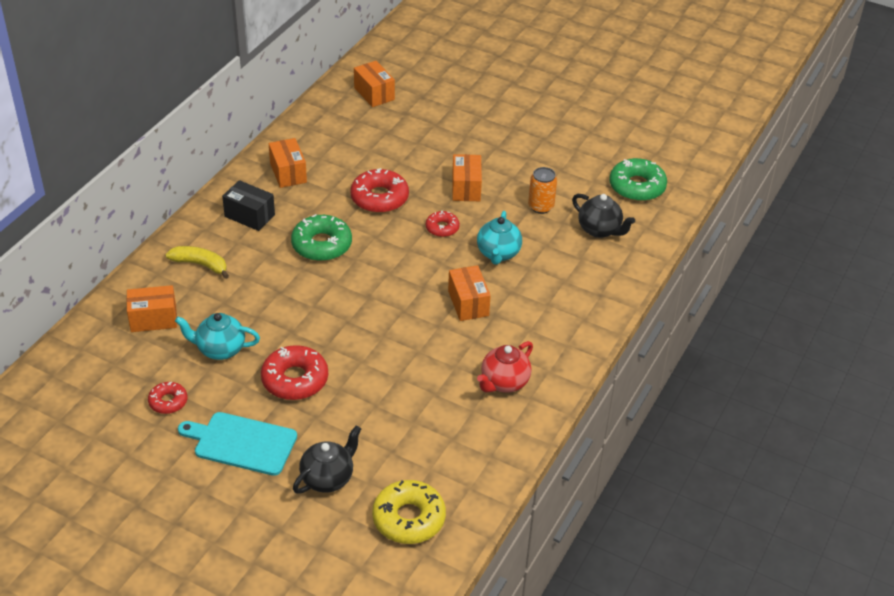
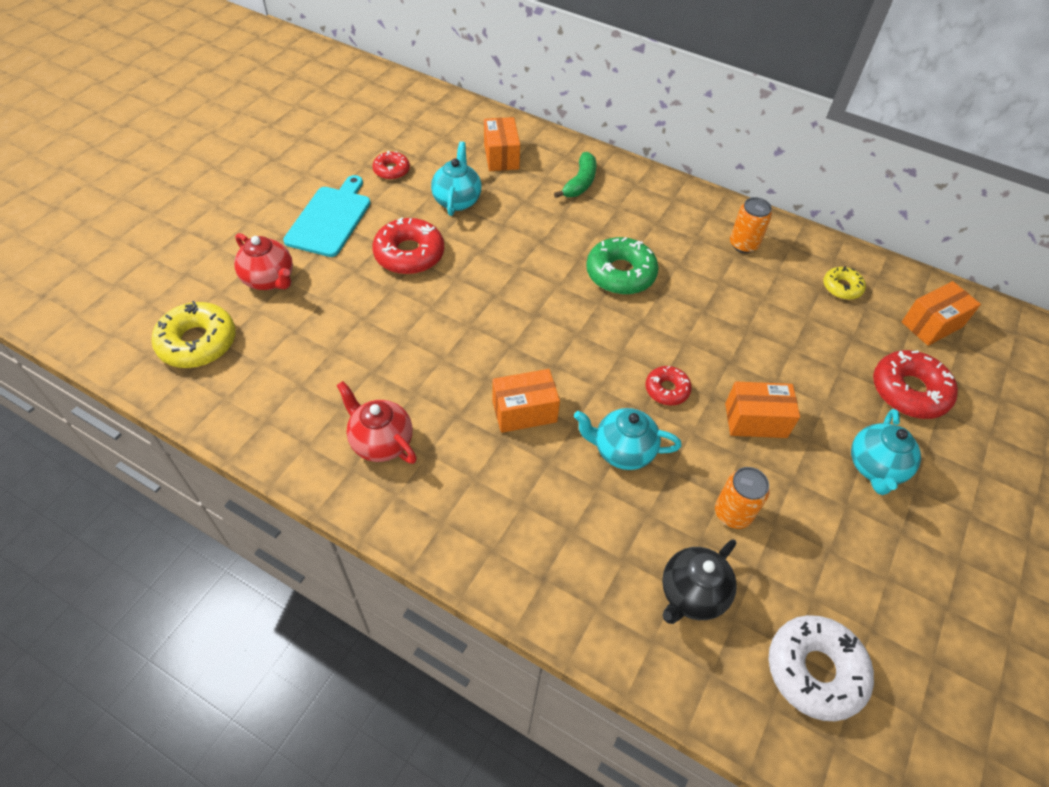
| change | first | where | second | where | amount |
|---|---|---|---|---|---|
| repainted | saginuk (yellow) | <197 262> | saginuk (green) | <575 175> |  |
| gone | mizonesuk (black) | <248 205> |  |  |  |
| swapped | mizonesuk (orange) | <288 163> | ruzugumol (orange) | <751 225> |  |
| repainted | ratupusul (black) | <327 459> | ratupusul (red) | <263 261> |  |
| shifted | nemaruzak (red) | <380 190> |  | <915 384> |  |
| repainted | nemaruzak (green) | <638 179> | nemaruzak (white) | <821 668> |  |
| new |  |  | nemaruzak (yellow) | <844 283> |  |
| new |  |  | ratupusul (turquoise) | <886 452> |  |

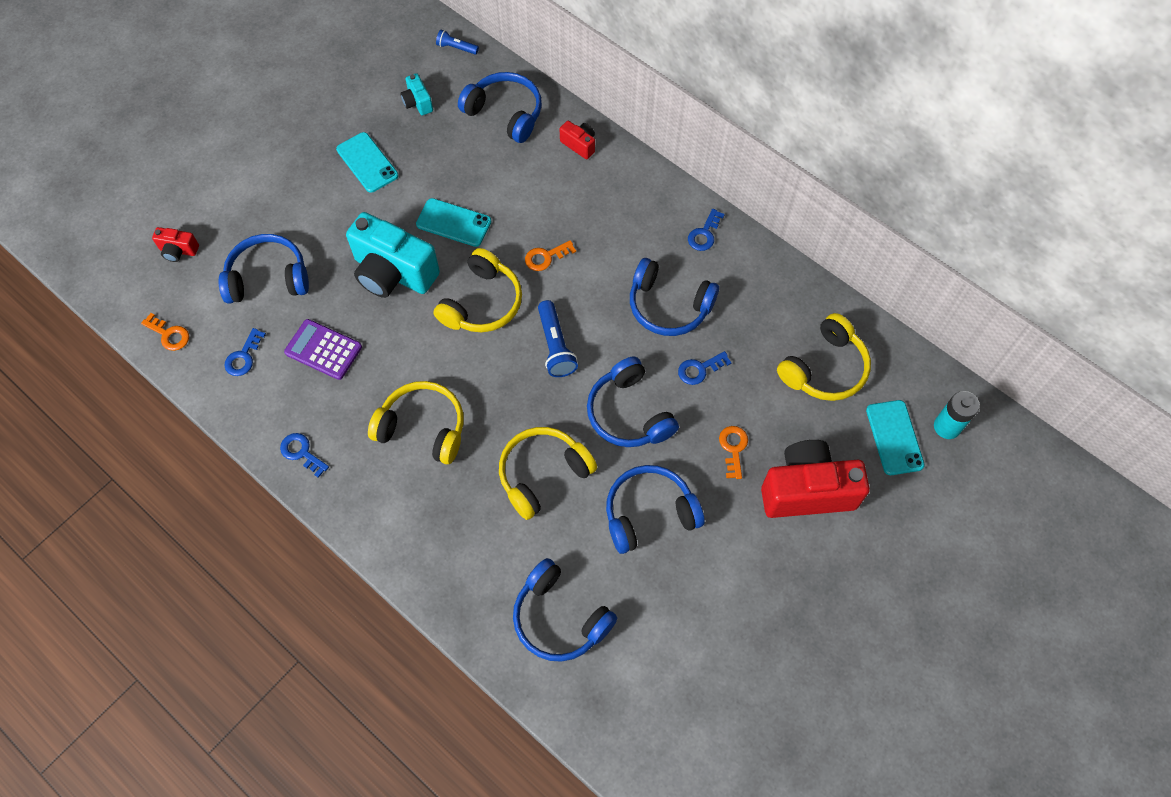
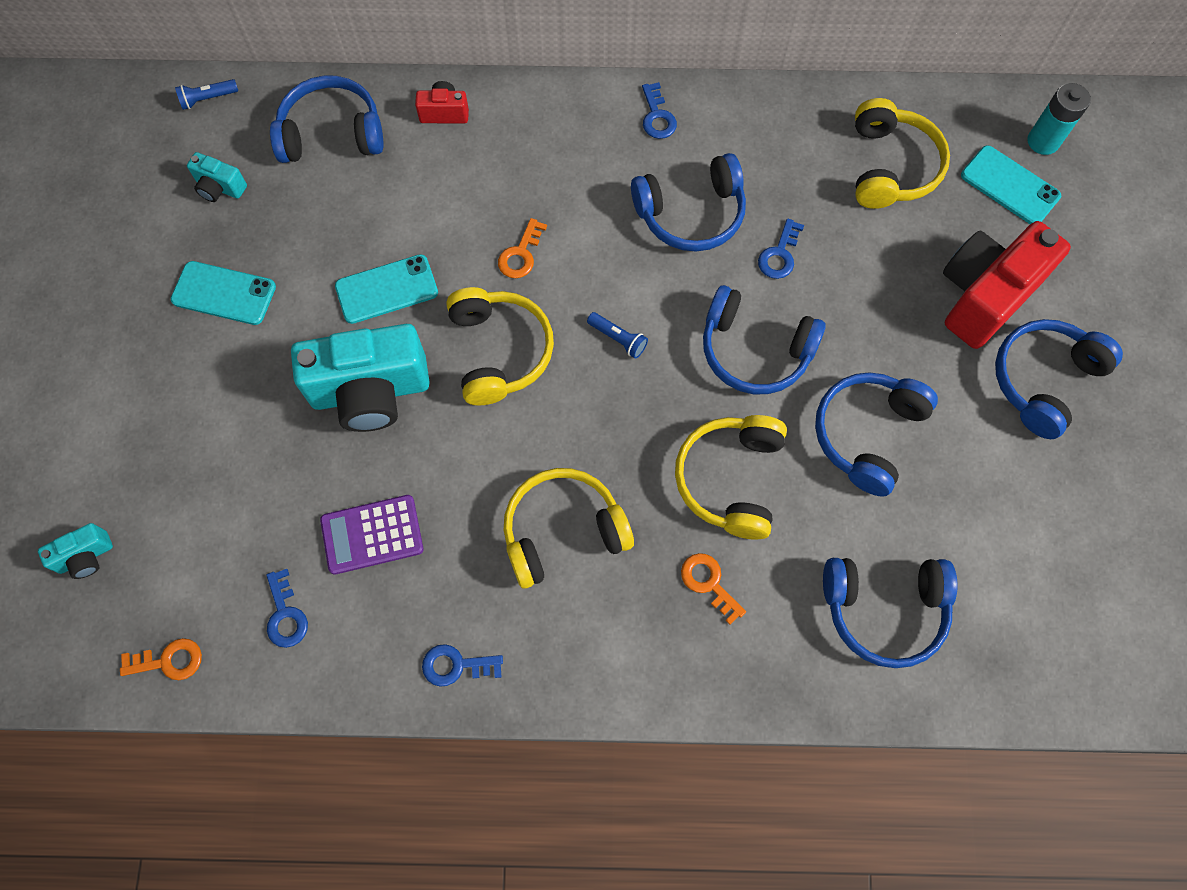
| change | first | where | second | where | amount |
|---|---|---|---|---|---|
| repainted | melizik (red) | <175 244> | melizik (turquoise) | <75 551> |  |
| shifted | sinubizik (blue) | <263 269> |  | <1059 379> |  |
| scaled | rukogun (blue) | <558 338> |  | <617 335> | x0.60 |
| shifted | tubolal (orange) | <733 452> |  | <713 589> |  |

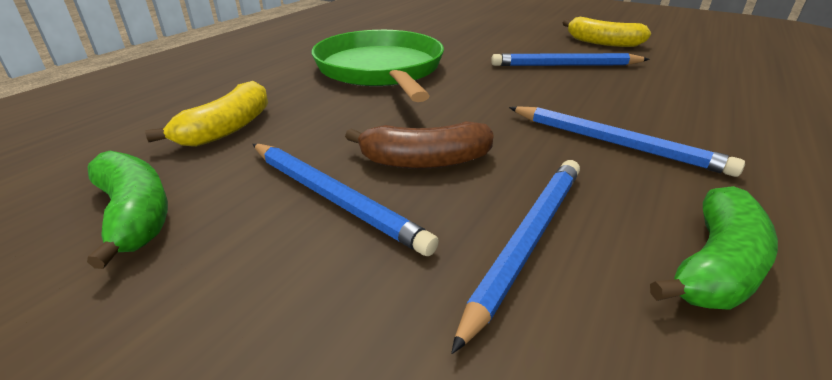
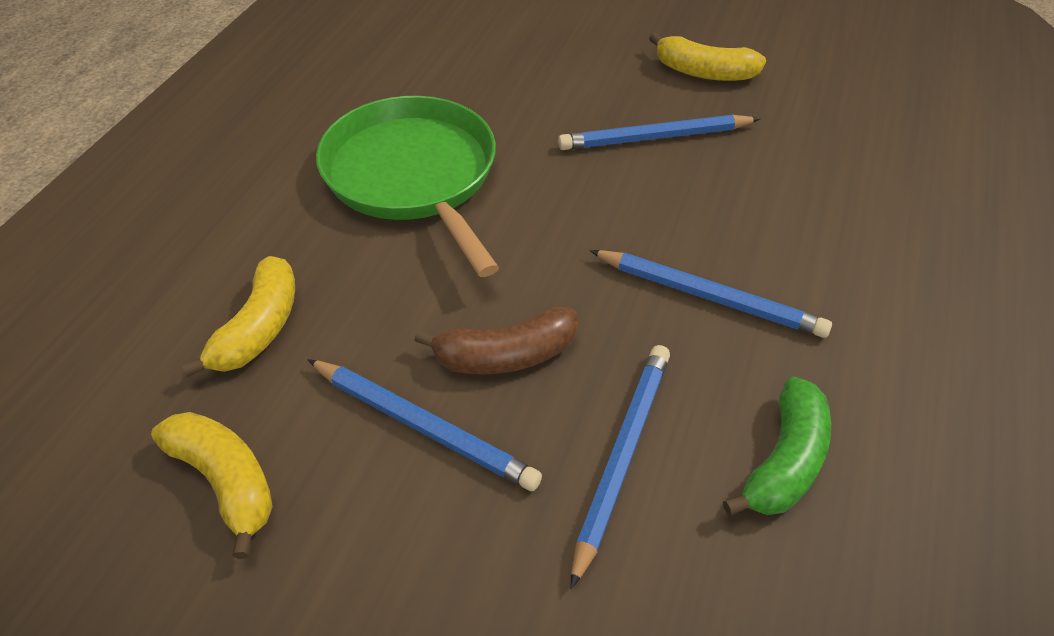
| change | first | where | second | where | amount |
|---|---|---|---|---|---|
| repainted | saginuk (green) | <127 210> | saginuk (yellow) | <212 485> |  |

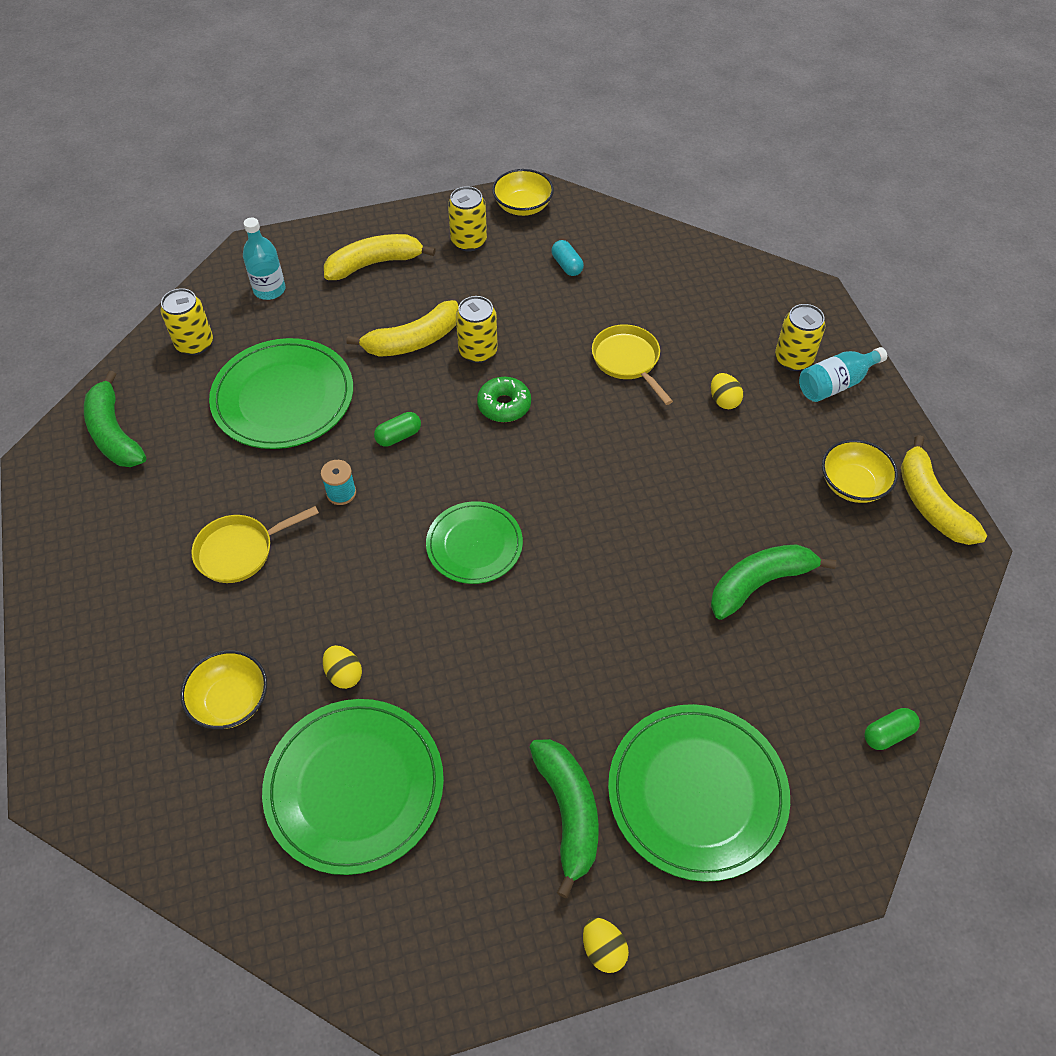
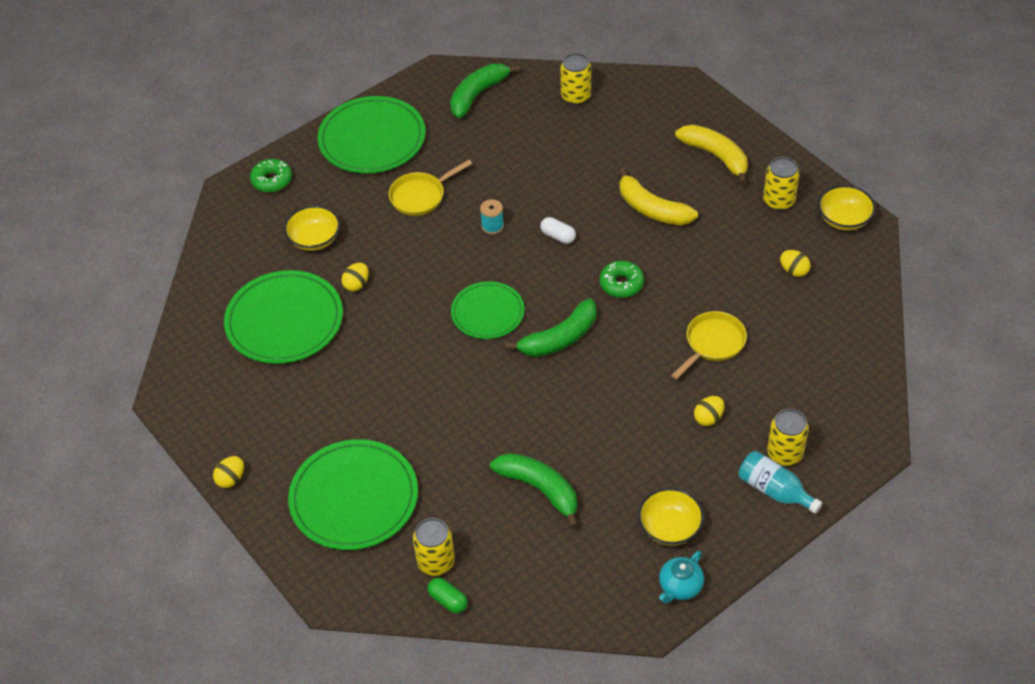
| change | first | where | second | where | amount |
|---|---|---|---|---|---|
| rotated | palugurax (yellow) | <255 544> |  | <430 188> | 75 degrees counterclockwise |
| shifted | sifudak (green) | <281 393> |  | <371 134> |  |
| gone | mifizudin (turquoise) | <264 258> |  |  |  |
| repainted | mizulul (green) | <397 429> | mizulul (white) | <558 230> |  |
| shifted | ruzugumol (yellow) | <477 329> |  | <434 547> |  |
| shifted | saginuk (green) | <564 818> |  | <551 327> |  |
| swapped | mizulul (turquoise) | <568 258> | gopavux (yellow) | <795 263> |  |
| swapped | saginuk (yellow) | <944 490> | ratupusul (turquoise) | <681 577> |  |
| new |  |  | nemaruzak (green) | <271 176> |  |

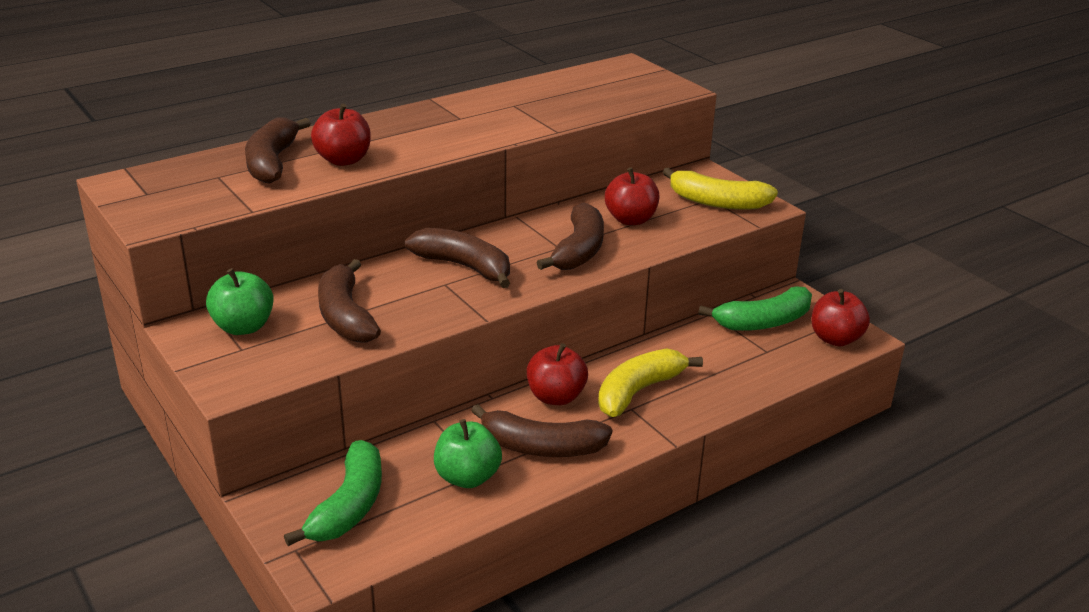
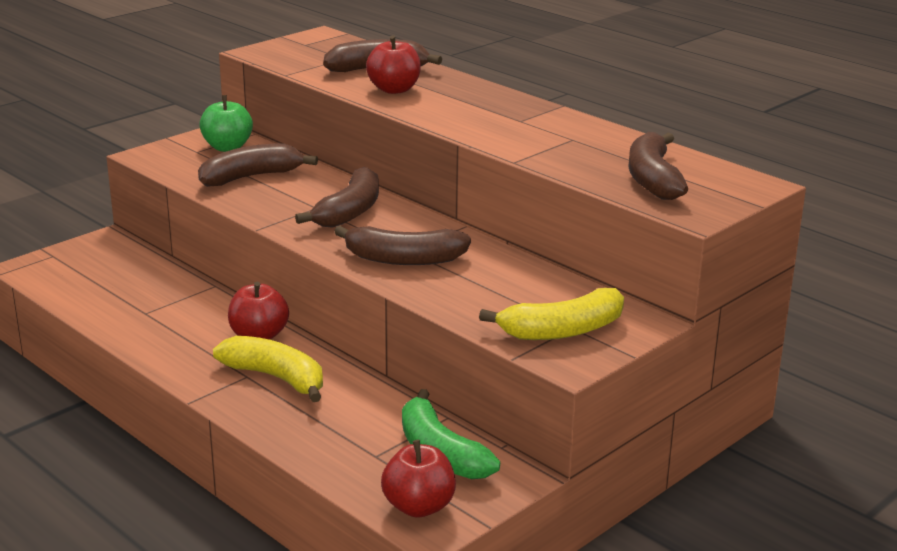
| change | first | where | second | where | amount |
|---|---|---|---|---|---|
| gone | saginuk (green) | <333 493> |  |  |  |
| gone | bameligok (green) | <468 453> |  |  |  |
| shifted | saginuk (brown) | <541 430> |  | <658 166> |  |
| gone | bameligok (red) | <632 196> |  |  |  |
| rotated | saginuk (yellow) | <720 189> |  | <551 314> | 120 degrees counterclockwise |

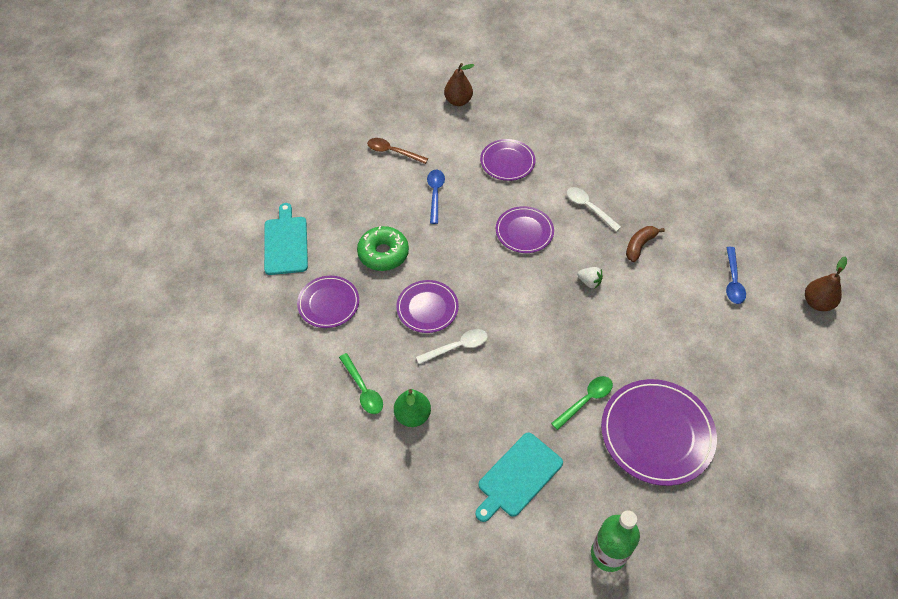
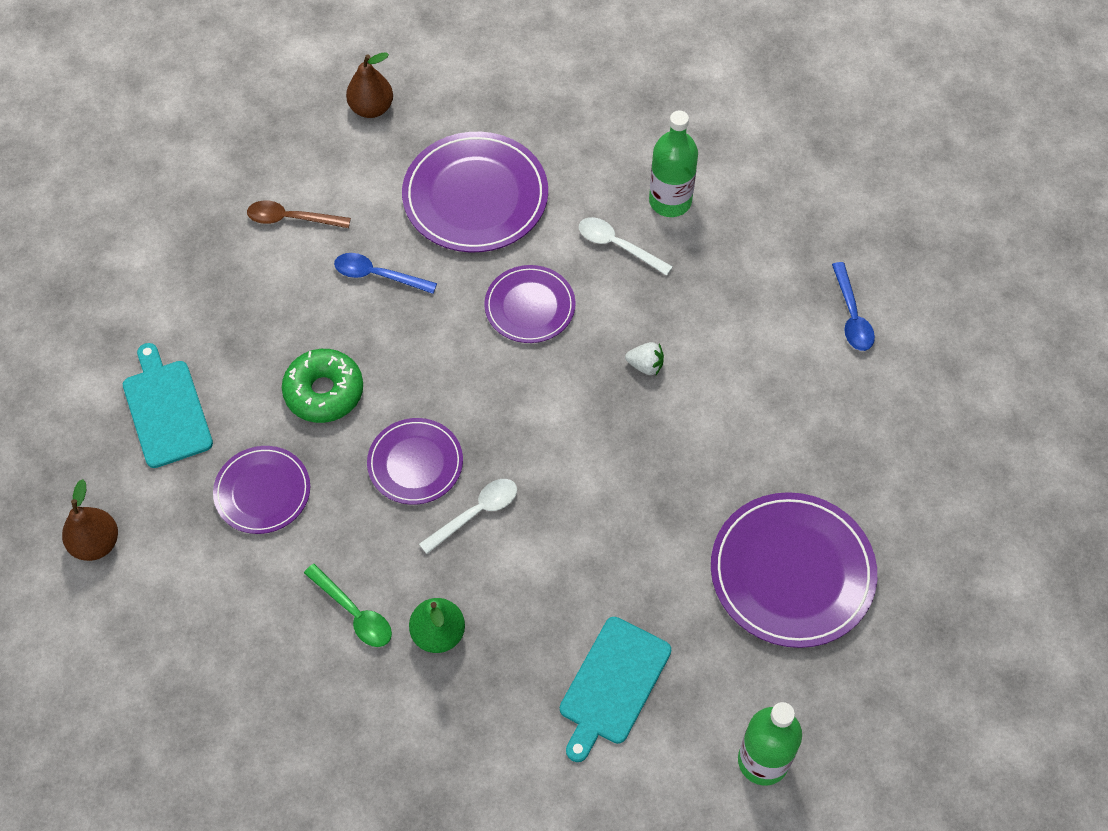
| change | first | where | second | where | amount |
|---|---|---|---|---|---|
| rotated | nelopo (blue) | <436 197> |  | <385 273> | 60 degrees counterclockwise |
| scaled | sifudak (purple) | <507 160> |  | <475 192> | x1.67 |
| gone | nelopo (green) | <582 403> |  |  |  |
| gone | saginuk (brown) | <645 244> |  |  |  |
| shifted | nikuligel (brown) | <826 283> |  | <90 520> |  |
| new |  |  | mifizudin (green) | <673 163> |  |

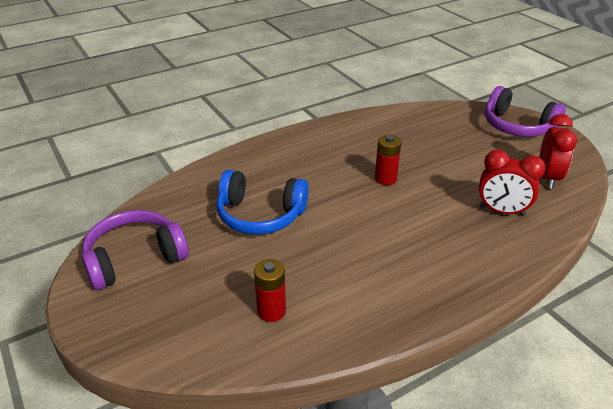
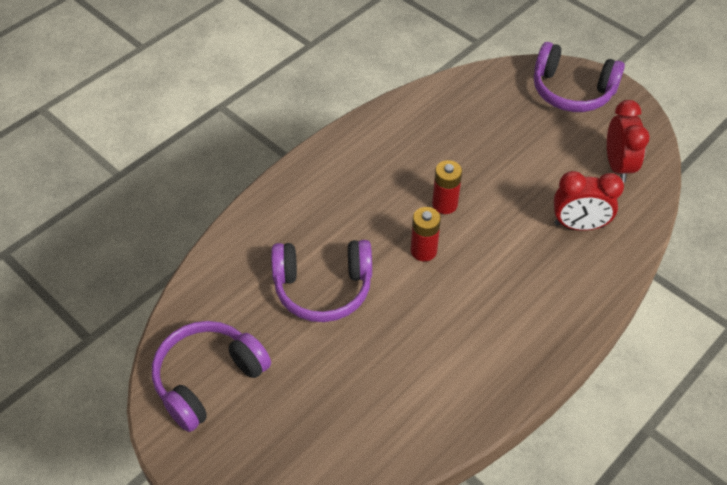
| change | first | where | second | where | amount |
|---|---|---|---|---|---|
| repainted | sinubizik (blue) | <263 202> | sinubizik (purple) | <321 281> |  |
| shifted | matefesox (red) | <270 290> |  | <426 234> |  |

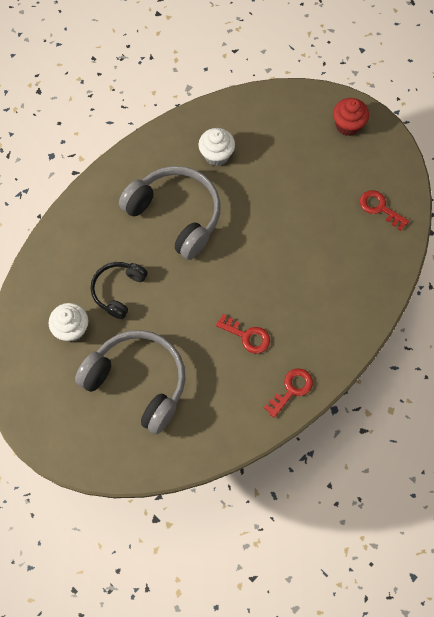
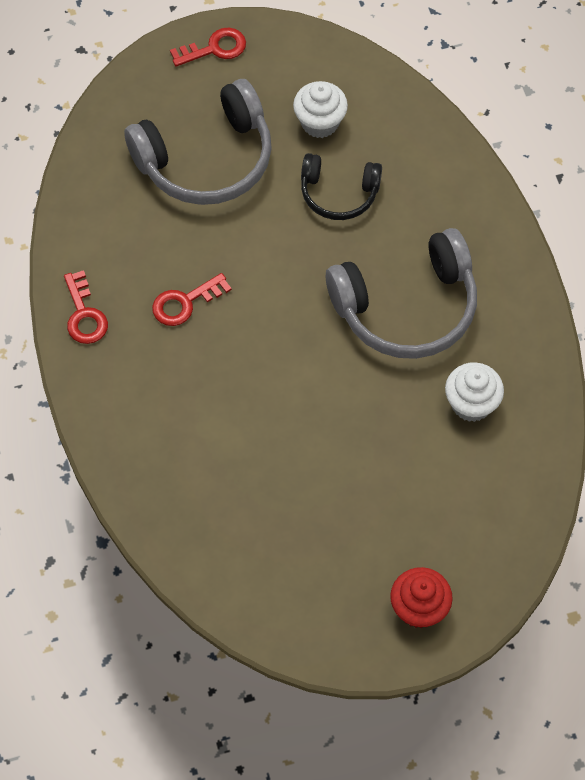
| change | first | where | second | where | amount |
|---|---|---|---|---|---|
| rotated | sinubizik (black) | <119 290> |  | <341 186> | 135 degrees clockwise |
| shifted | tubolal (red) | <384 210> |  | <208 47> |  |

